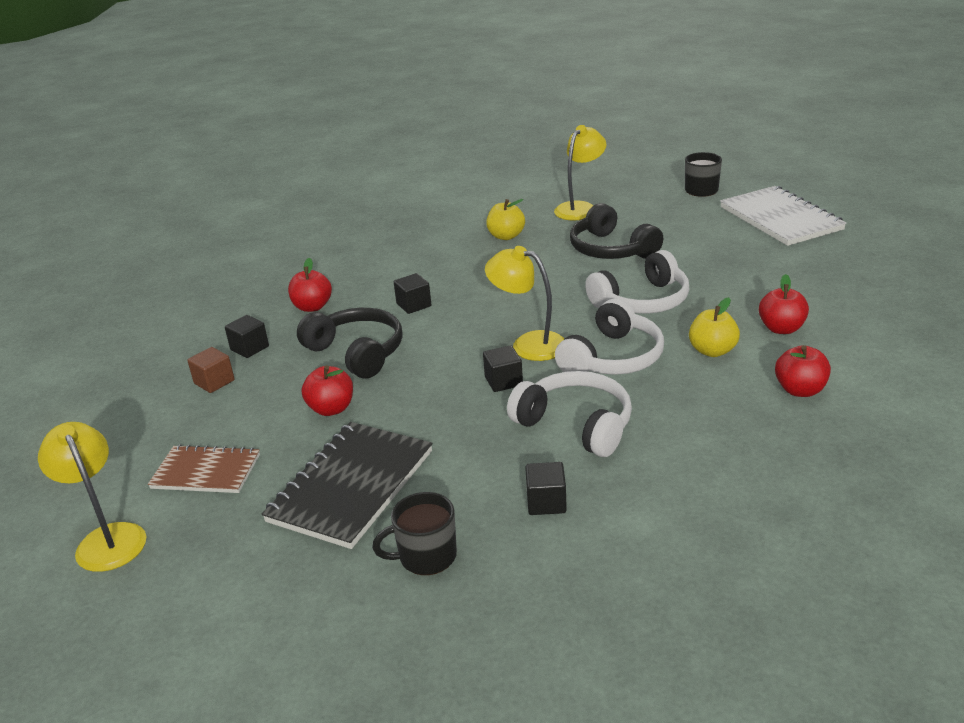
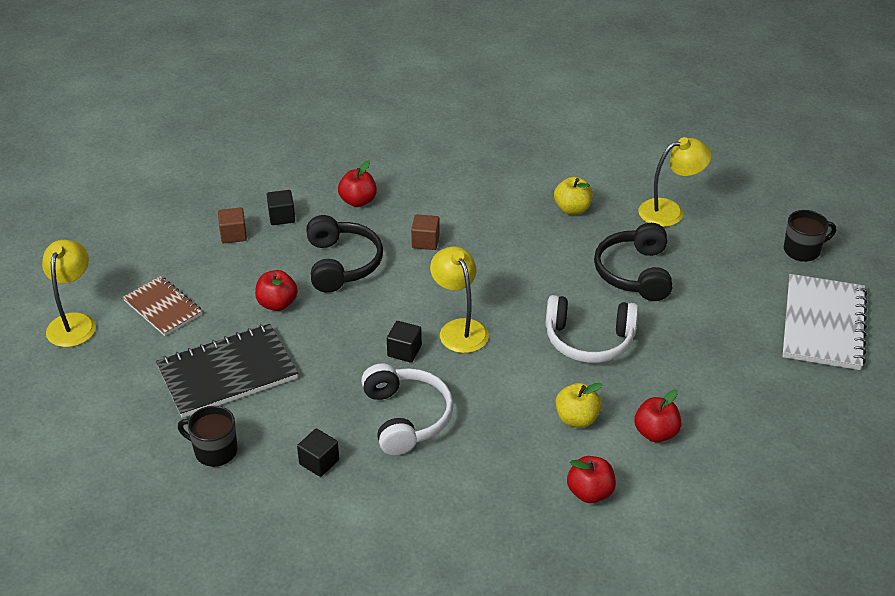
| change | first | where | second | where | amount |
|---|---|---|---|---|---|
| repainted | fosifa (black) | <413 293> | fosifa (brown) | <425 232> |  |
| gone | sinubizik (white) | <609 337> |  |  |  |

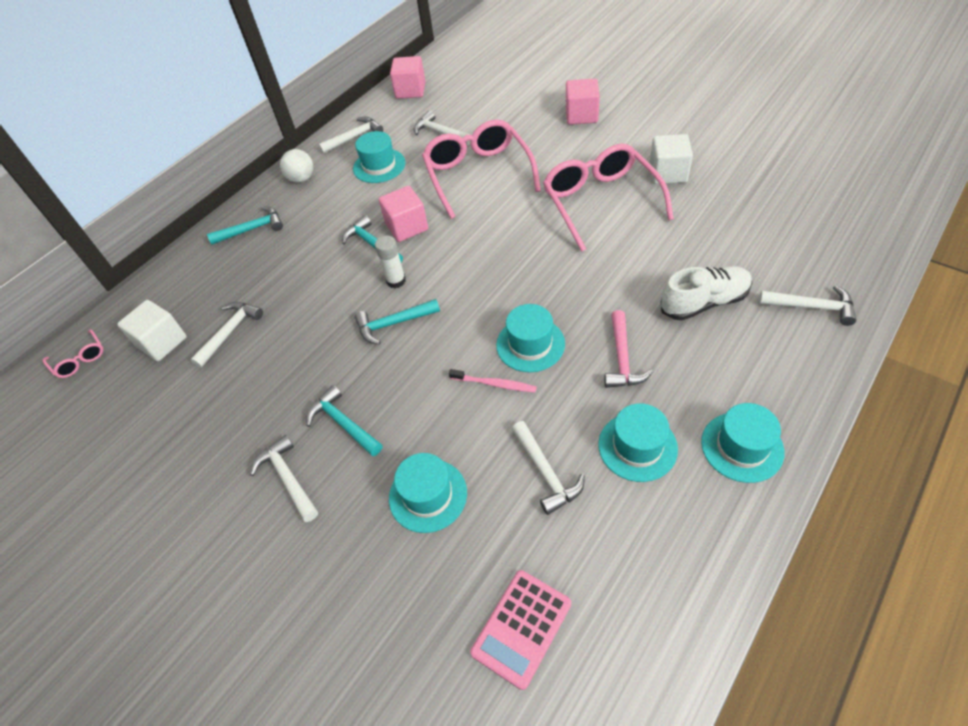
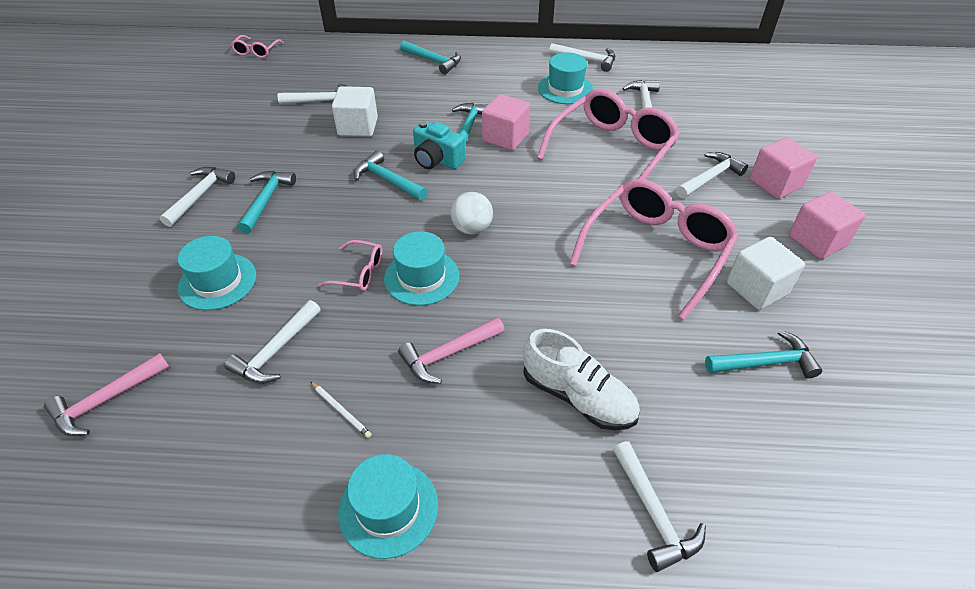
| change | first | where | second | where | amount |
|---|---|---|---|---|---|
| shifted | fosifa (white) | <152 330> |  | <355 111> |  |
| shifted | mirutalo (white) | <296 166> |  | <471 213> |  |
| swapped | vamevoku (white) | <390 261> | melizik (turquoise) | <439 145> |  |
| shifted | fosifa (pink) | <407 77> |  | <827 225> |  |
| swapped | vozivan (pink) | <493 380> | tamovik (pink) | <350 265> |  |
| swapped | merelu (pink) | <520 630> | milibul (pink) | <106 394> |  |
| swapped | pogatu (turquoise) | <638 442> | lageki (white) | <341 410> |  |
| new |  |  | milibul (white) | <712 175> |  |
| new |  |  | milibul (turquoise) | <763 354> |  |

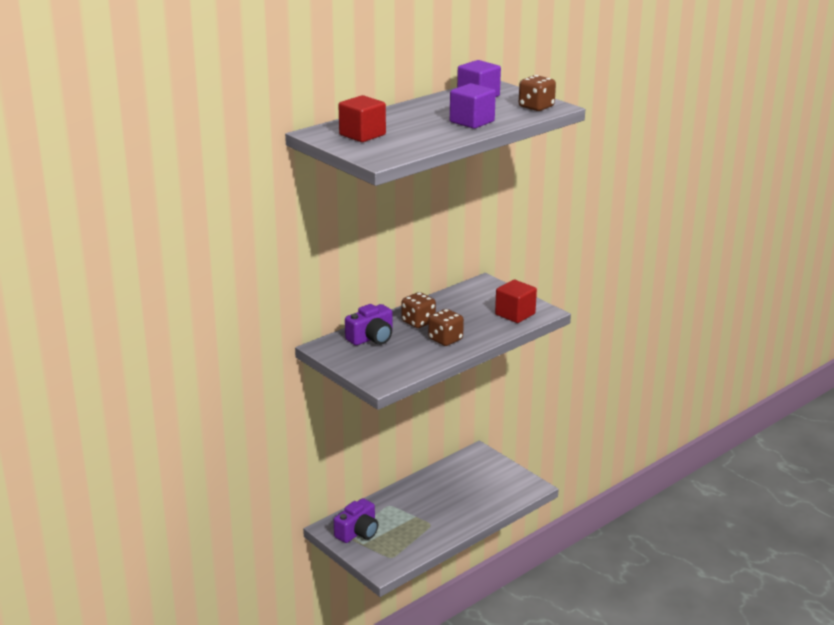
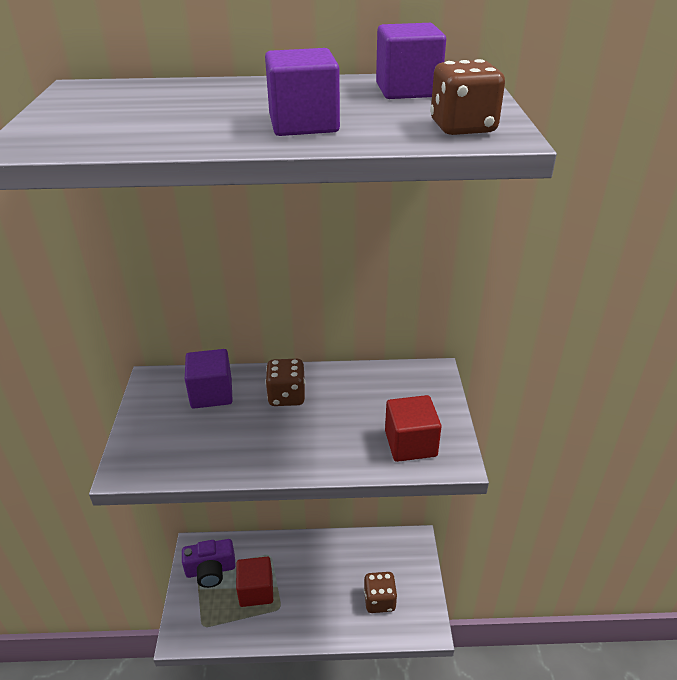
| change | first | where | second | where | amount |
|---|---|---|---|---|---|
| shifted | fosifa (red) | <362 118> |  | <254 582> |  |
| swapped | melizik (purple) | <368 324> | fosifa (purple) | <209 379> |  |
| shifted | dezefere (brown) | <446 327> |  | <380 592> |  |

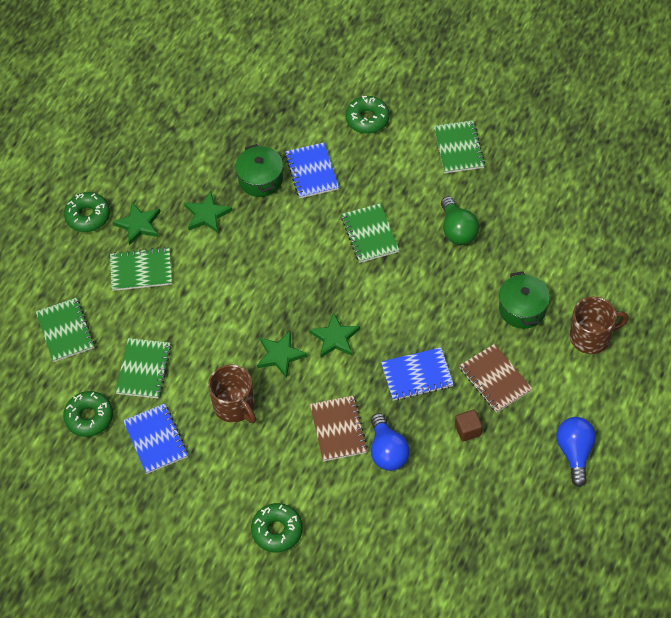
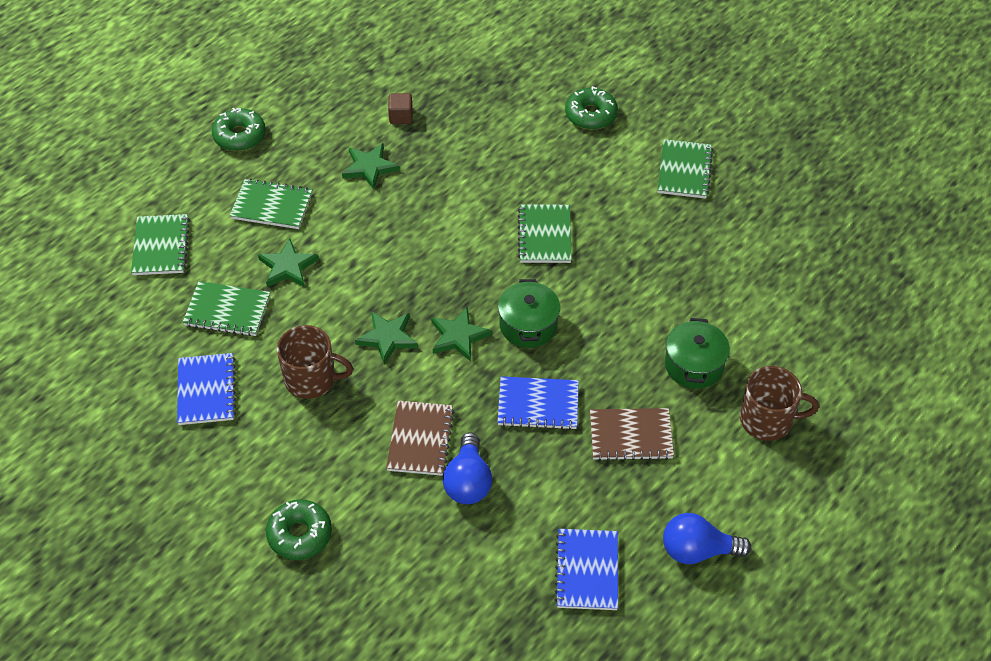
| change | first | where | second | where | amount |
|---|---|---|---|---|---|
| gone | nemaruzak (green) | <88 414> |  |  |  |
| shifted | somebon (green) | <136 223> |  | <288 262> |  |
| rotated | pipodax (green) | <143 368> |  | <226 308> | 75 degrees clockwise |
| rotated | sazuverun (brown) | <232 394> |  | <315 362> | 60 degrees counterclockwise |
| shifted | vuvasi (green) | <259 170> |  | <529 313> |  |
| shifted | pipodax (blue) | <312 170> |  | <586 569> |  |
| gone | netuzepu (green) | <460 220> |  |  |  |
| shifted | fosifa (brown) | <468 425> |  | <400 108> |  |
| rotated | pipodax (brown) | <495 378> |  | <632 434> | 75 degrees counterclockwise |
| rotated | netuzepu (blue) | <576 452> |  | <707 538> | 105 degrees counterclockwise |

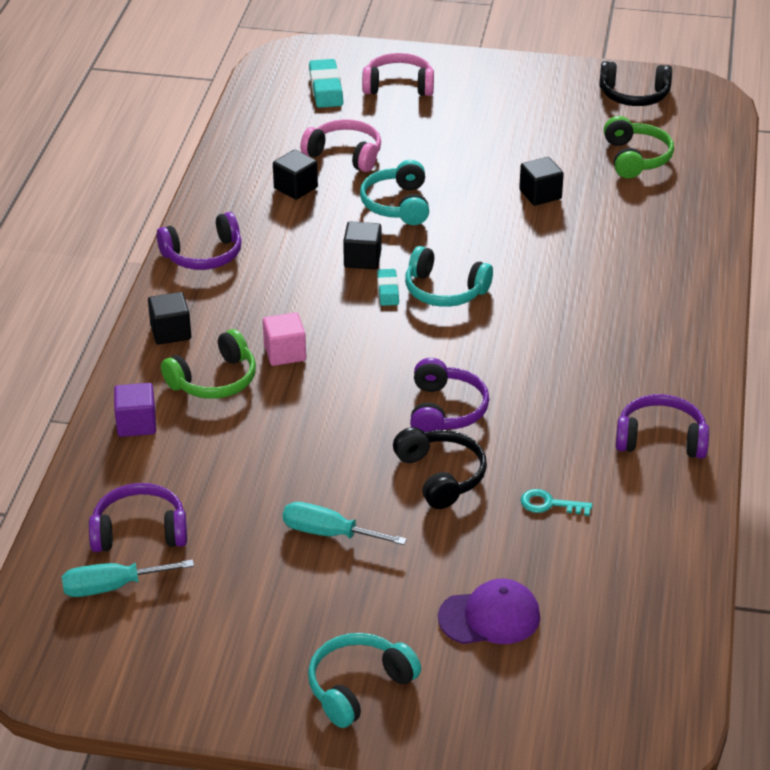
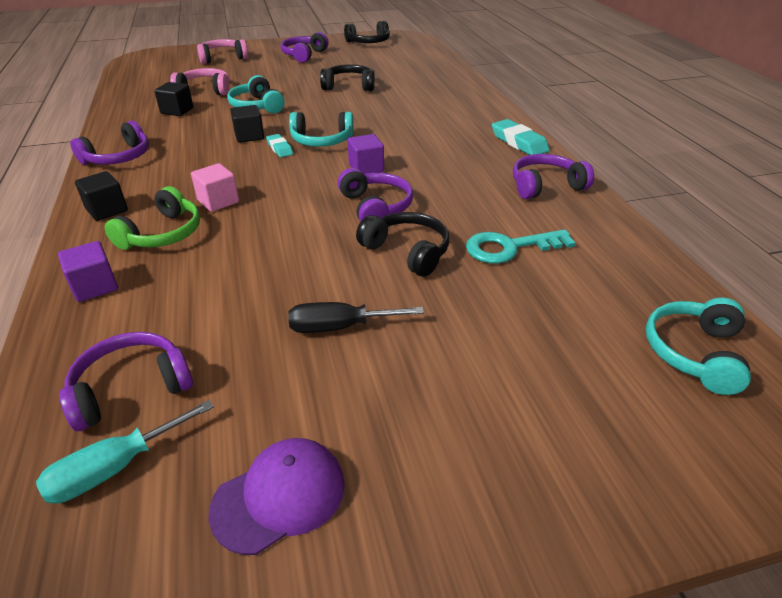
| change | first | where | second | where | amount |
|---|---|---|---|---|---|
| repainted | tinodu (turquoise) | <345 523> | tinodu (black) | <356 317> |  |
| shifted | sinubizik (turquoise) | <364 680> |  | <698 346> |  |
| shifted | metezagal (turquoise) | <326 83> |  | <521 137> |  |
| shifted | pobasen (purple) | <489 611> |  | <276 496> |  |
| swapped | fosifa (black) | <541 181> | sinubizik (black) | <347 77> |  |
| scaled | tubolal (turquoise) | <556 502> |  | <521 246> | x1.72 |
| gone | sinubizik (green) | <639 147> |  |  |  |
| new |  |  | sinubizik (purple) | <304 47> |  |
| new |  |  | fosifa (purple) | <366 154> |  |

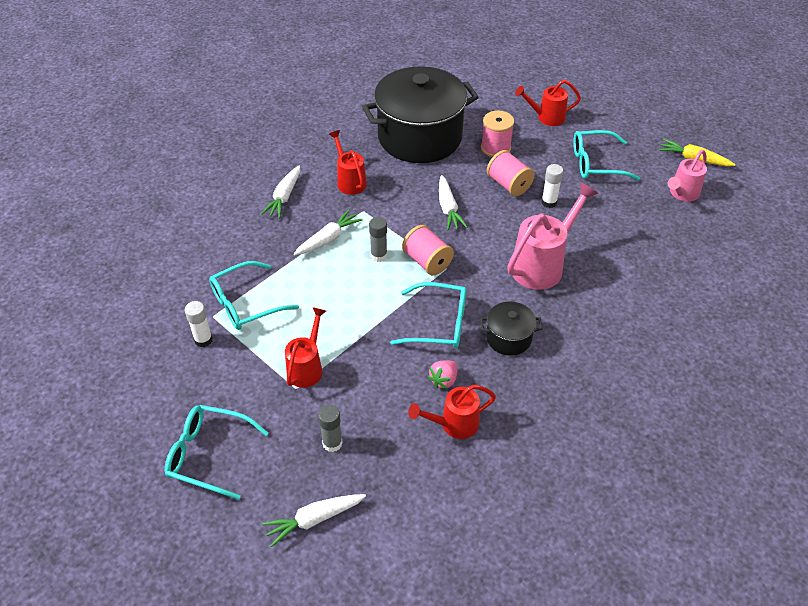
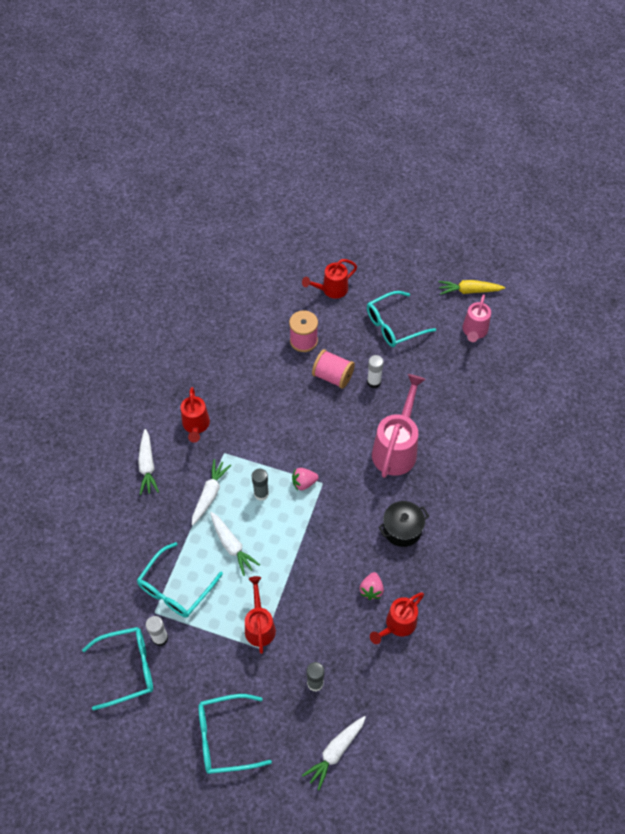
| change | first | where | second | where | amount |
|---|---|---|---|---|---|
| rotated | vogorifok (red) | <348 162> |  | <195 415> | 135 degrees counterclockwise |
| gone | vuvasi (black) | <420 114> |  |  |  |
| shifted | tamovik (turquoise) | <428 315> |  | <117 669> |  |
| swapped | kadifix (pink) | <428 250> | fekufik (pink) | <305 479> |  |
| shifted | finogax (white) | <453 202> |  | <235 544> |  |

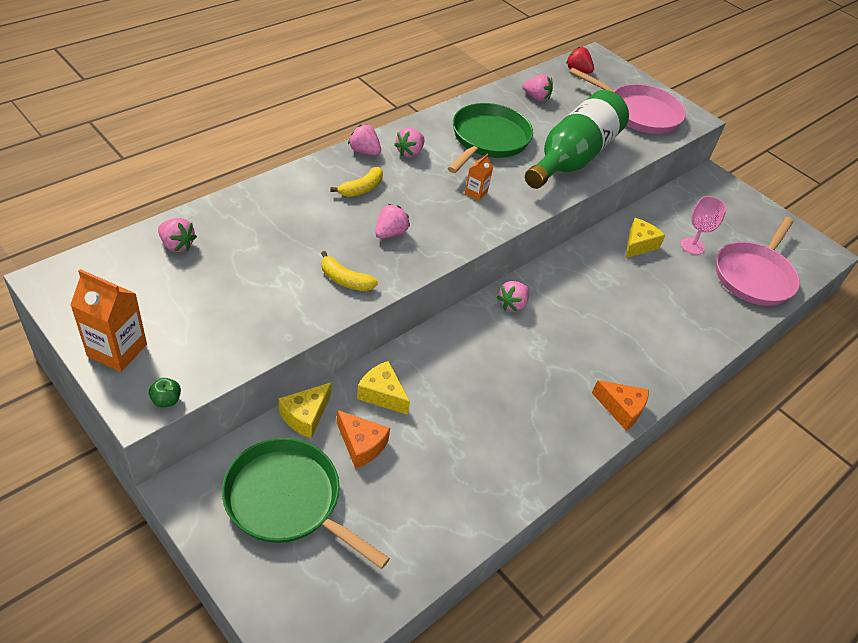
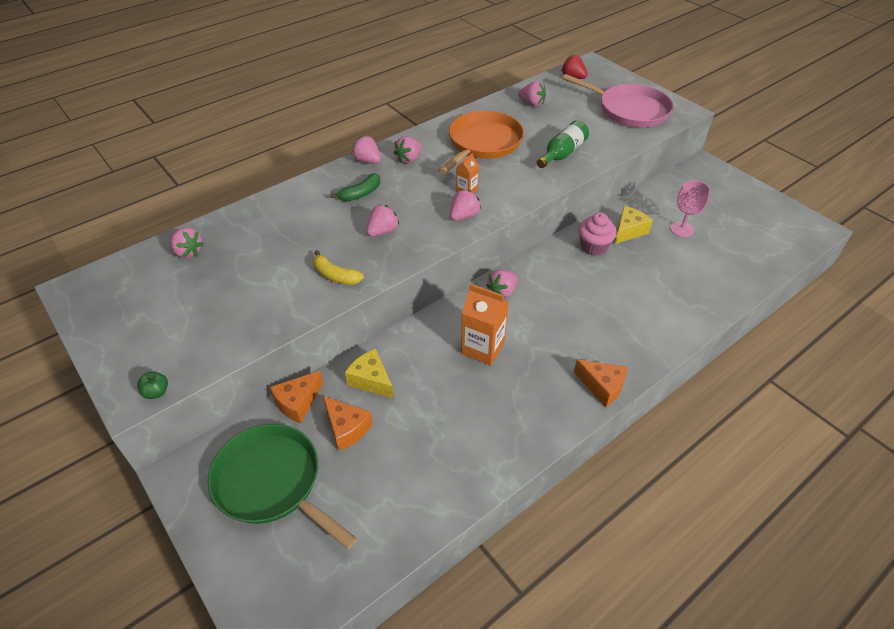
| change | first | where | second | where | amount |
|---|---|---|---|---|---|
| shifted | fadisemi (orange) | <108 320> |  | <485 325> |  |
| repainted | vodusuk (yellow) | <305 410> | vodusuk (orange) | <296 397> |  |
| repainted | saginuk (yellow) | <357 182> | saginuk (green) | <355 187> |  |
| repainted | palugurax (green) | <490 138> | palugurax (orange) | <481 142> |  |
| scaled | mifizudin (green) | <577 139> |  | <563 144> | x0.52 |
| gone | palugurax (pink) | <758 261> |  |  |  |
| new |  |  | fekufik (pink) | <465 205> |  |
| new |  |  | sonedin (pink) | <597 234> |  |

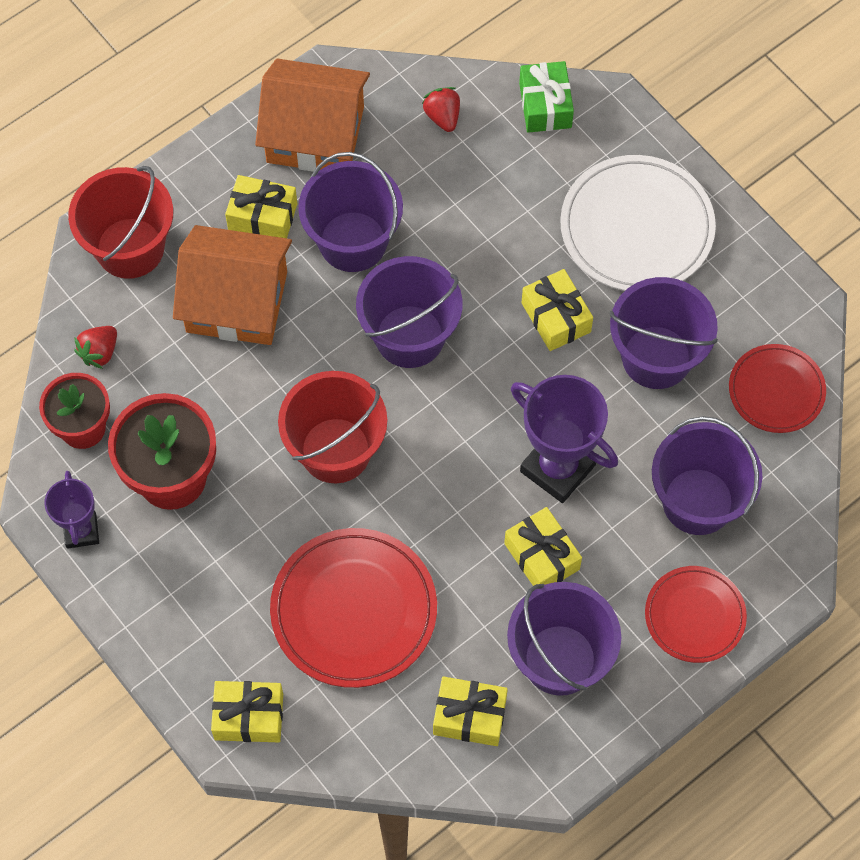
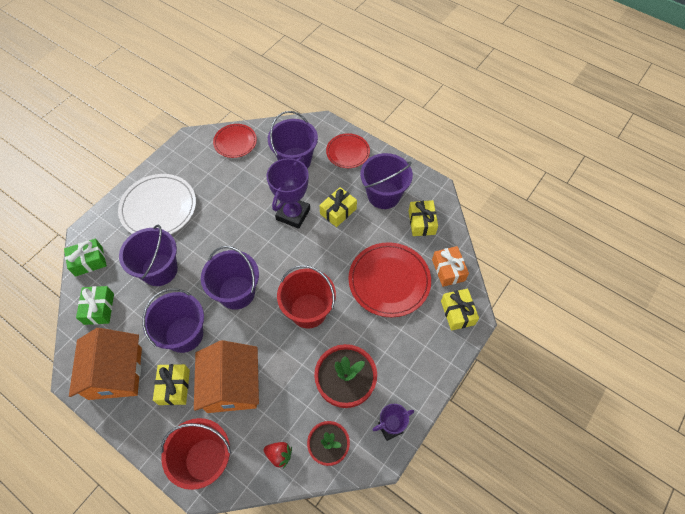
| change | first | where | second | where | amount |
|---|---|---|---|---|---|
| swapped | fekufik (red) | <441 109> | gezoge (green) | <95 305> |  |
| gone | gezoge (yellow) | <557 310> |  |  |  |
| shifted | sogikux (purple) | <664 333> |  | <148 255> |  |
| new |  |  | gezoge (orange) | <450 266> |  |

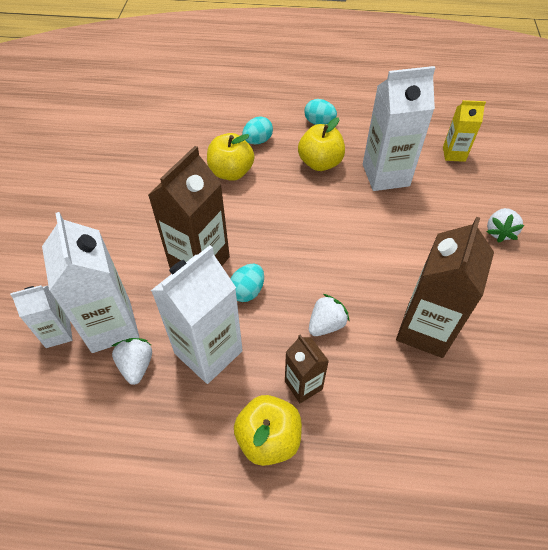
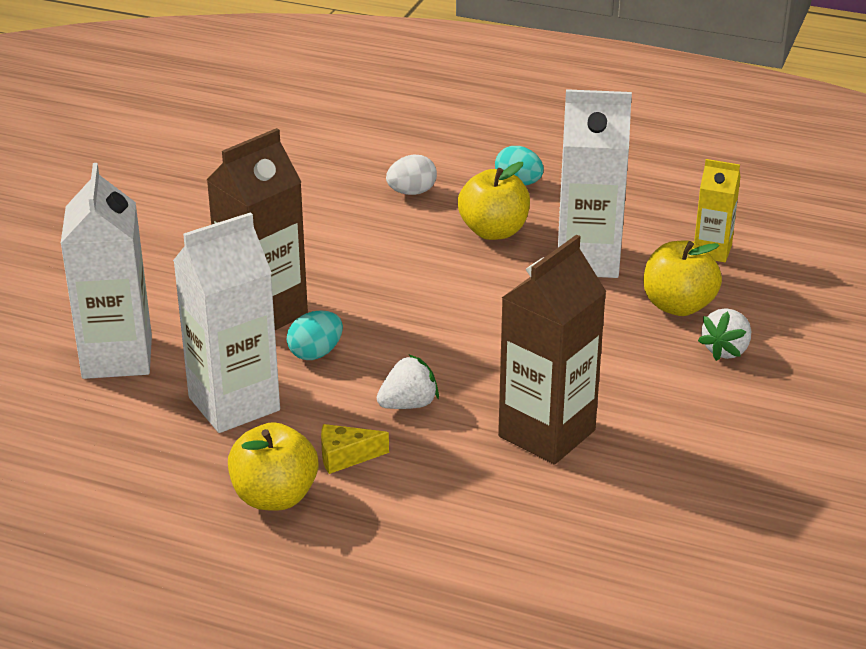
| change | first | where | second | where | amount |
|---|---|---|---|---|---|
| gone | fadisemi (white) | <41 316> |  |  |  |
| gone | fekufik (white) | <132 361> |  |  |  |
| shifted | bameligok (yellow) | <230 157> |  | <683 278> |  |
| repainted | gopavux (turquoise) | <257 130> | gopavux (white) | <411 175> |  |
| swapped | fadisemi (brown) | <307 369> | vodusuk (yellow) | <355 449> |  |

